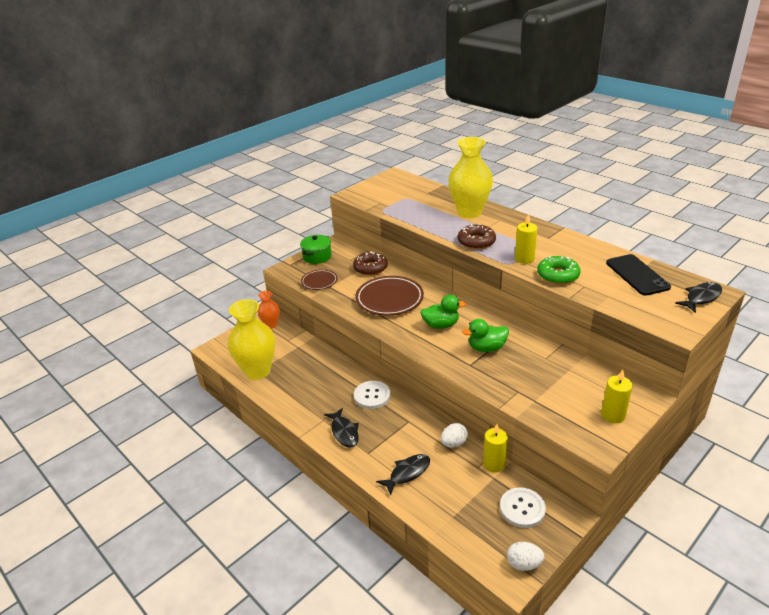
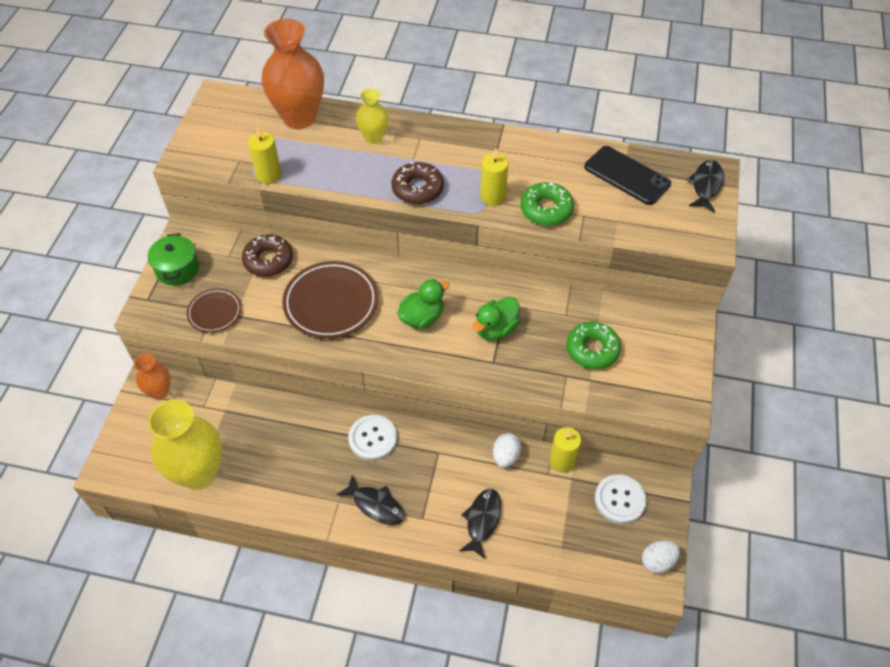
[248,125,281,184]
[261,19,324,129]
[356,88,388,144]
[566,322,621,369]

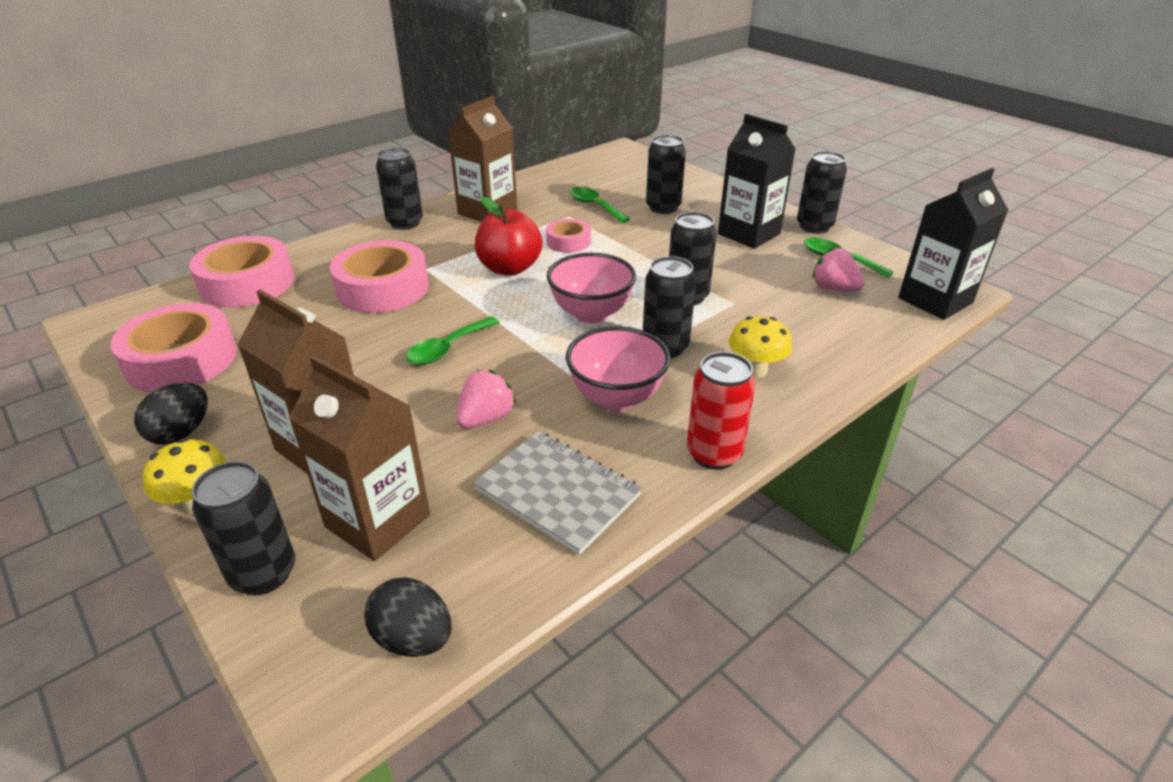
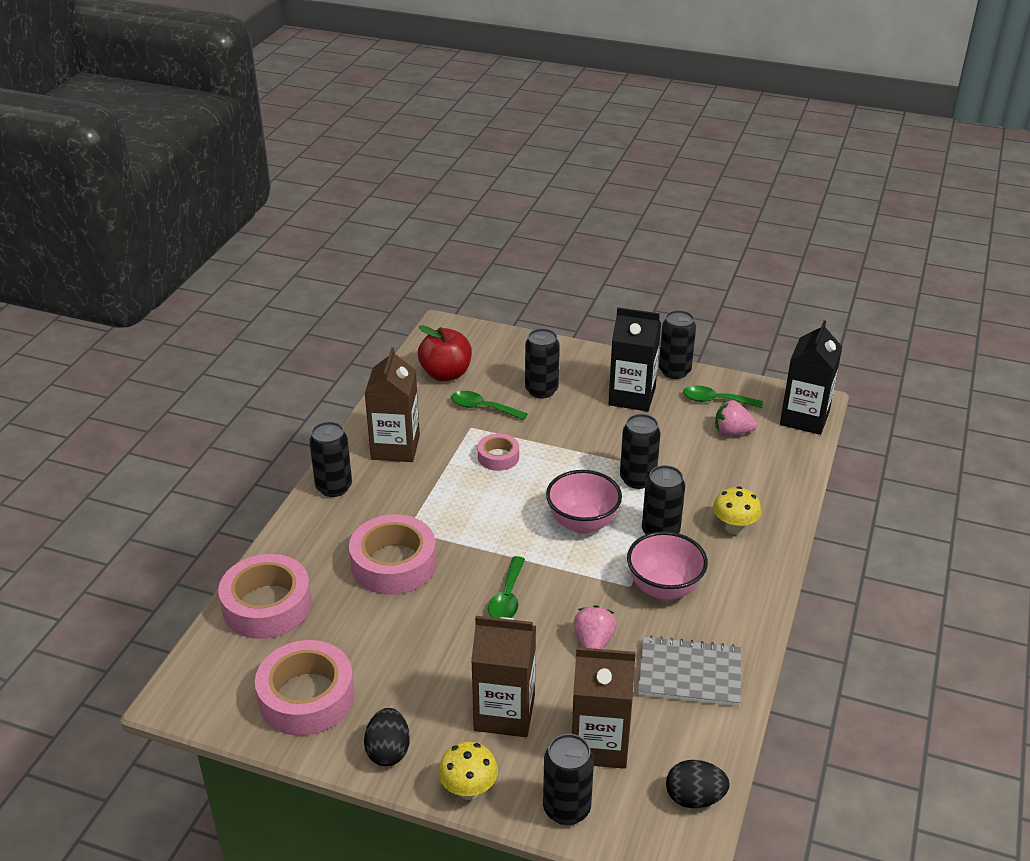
[418,325,472,381]
[687,352,756,470] (first image)

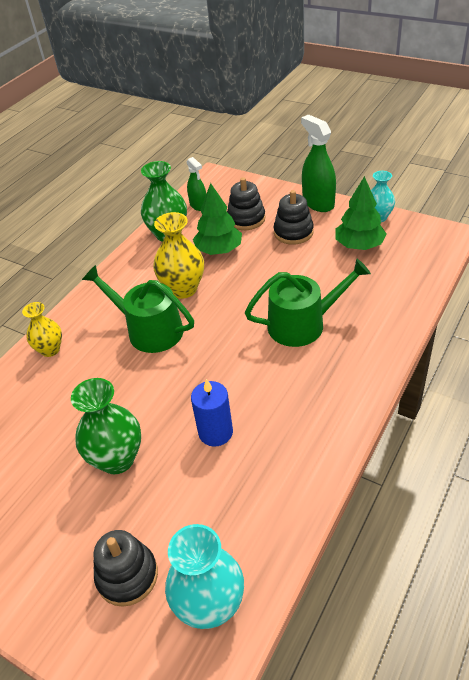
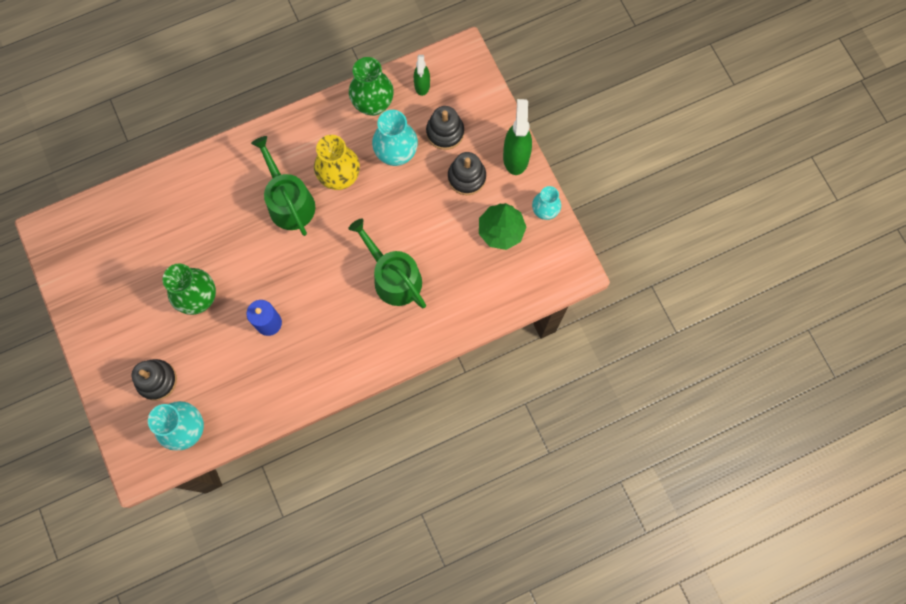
[348,219,426,308]
[372,110,418,166]
[22,302,62,357] (first image)

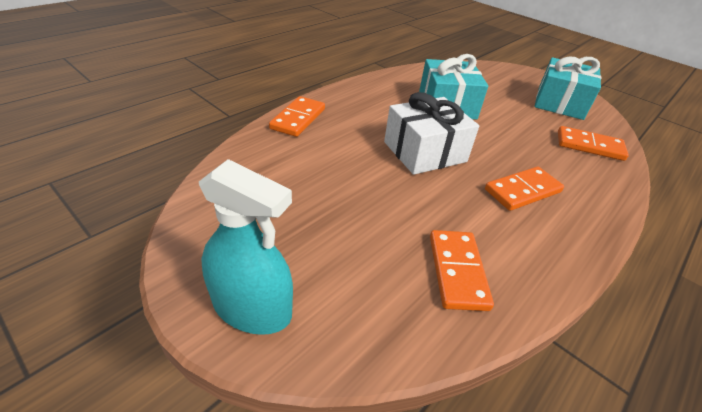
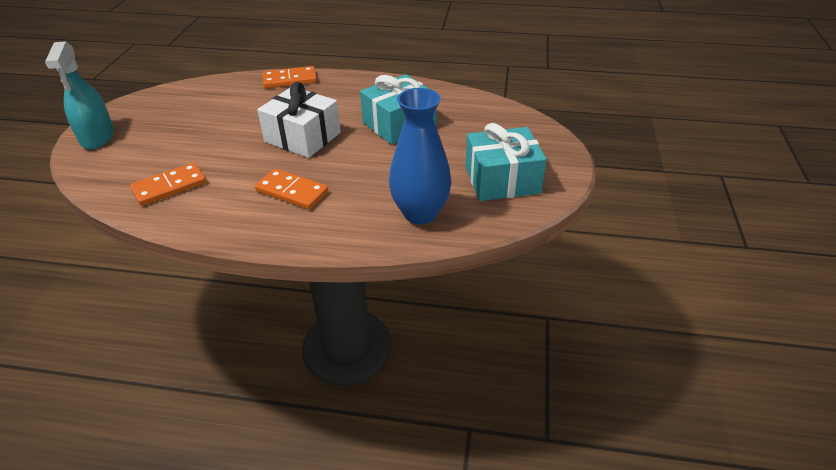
[389,88,452,224]

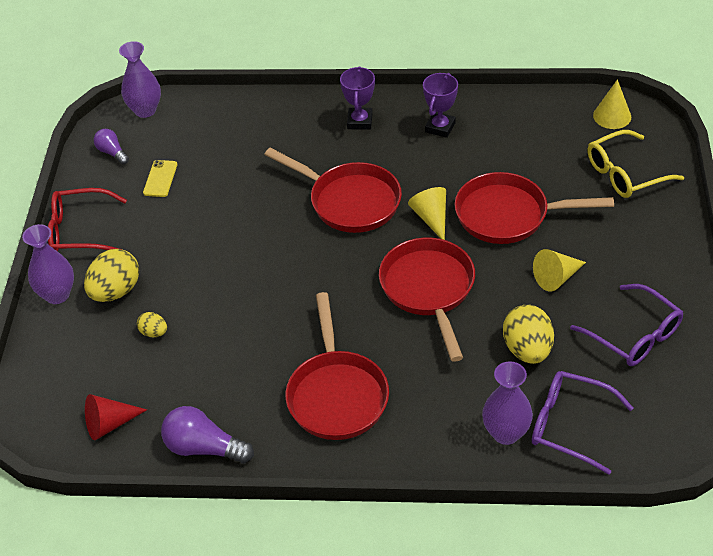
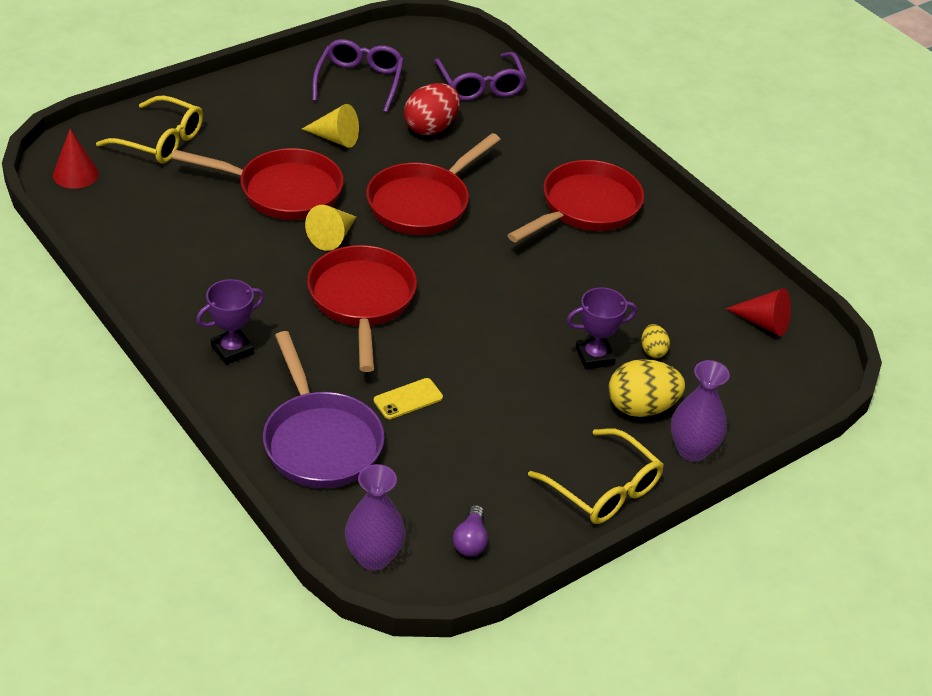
[53,129,99,189]
[171,148,344,220]
[263,331,385,488]
[374,378,443,419]
[404,83,460,135]
[528,428,664,524]
[567,287,637,369]
[161,406,254,463] (first image)
[482,361,533,445] (first image)

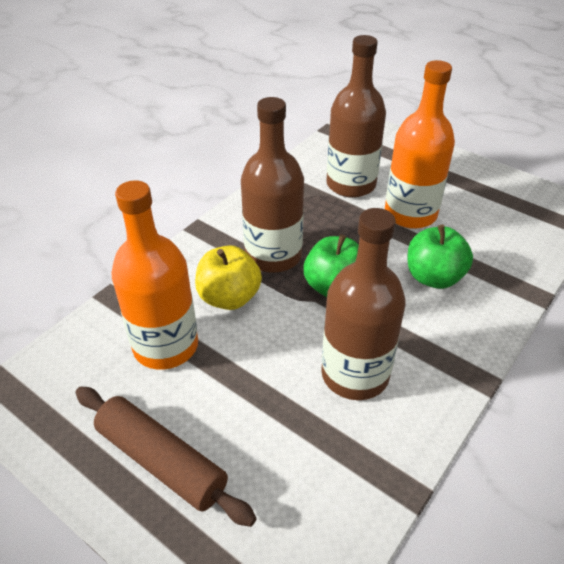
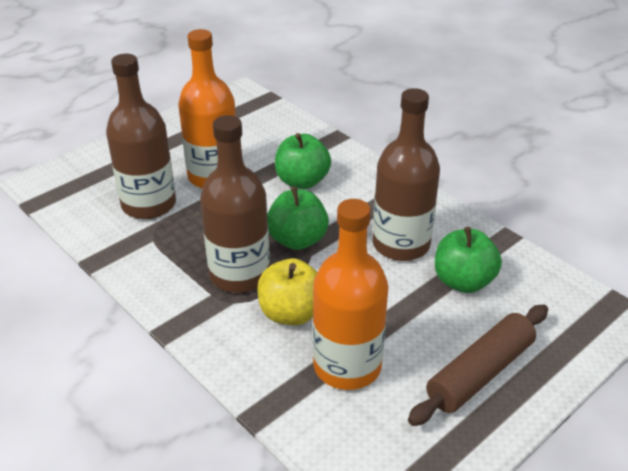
[435,227,502,293]

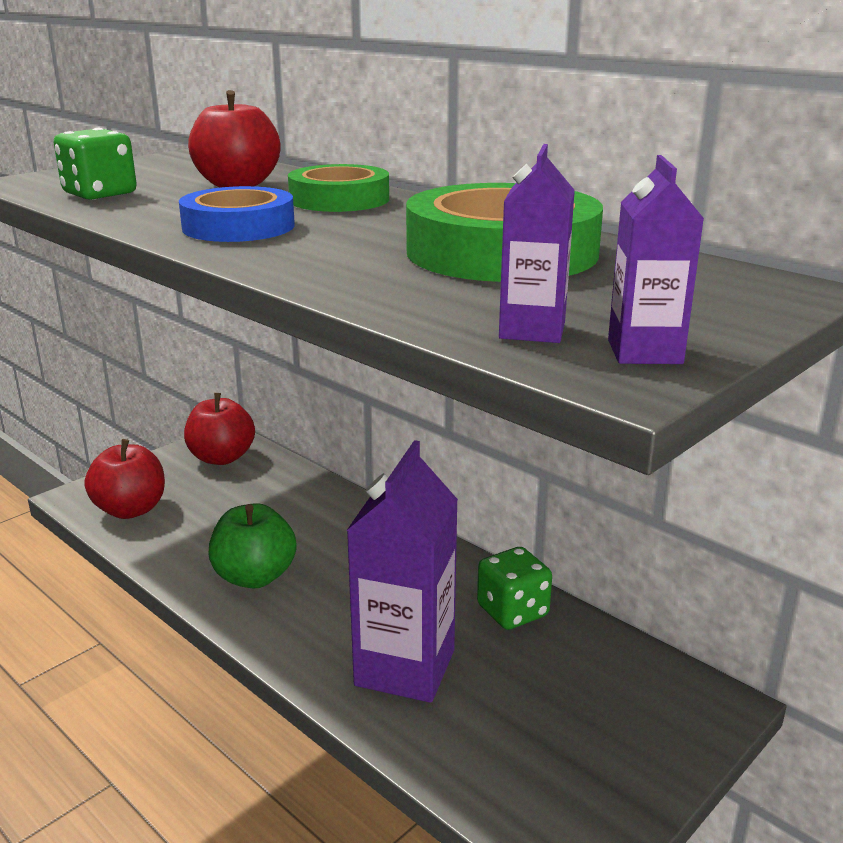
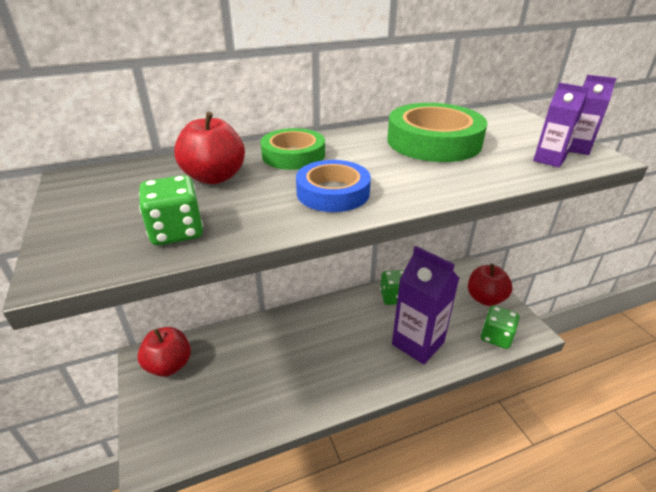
[468,264,513,306]
[481,306,520,349]
[208,503,297,588] (first image)

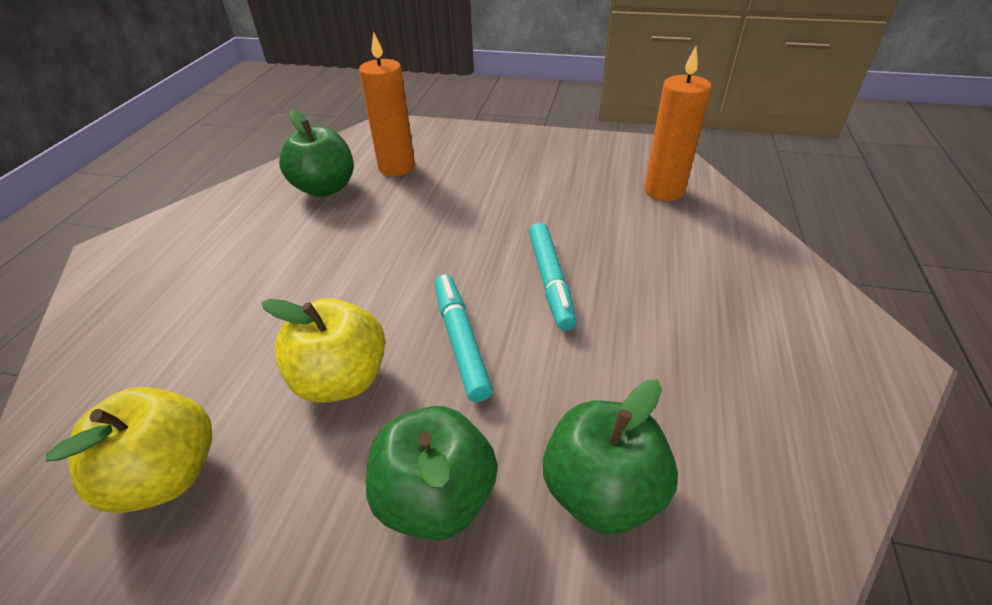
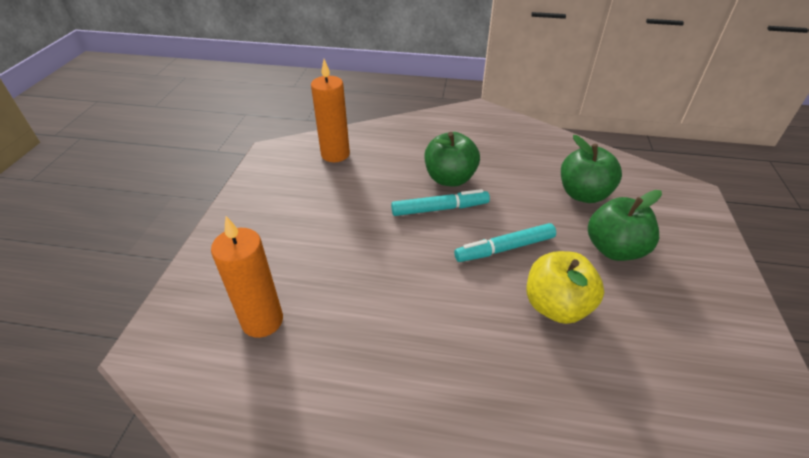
[425,132,480,187]
[46,387,212,513] (first image)

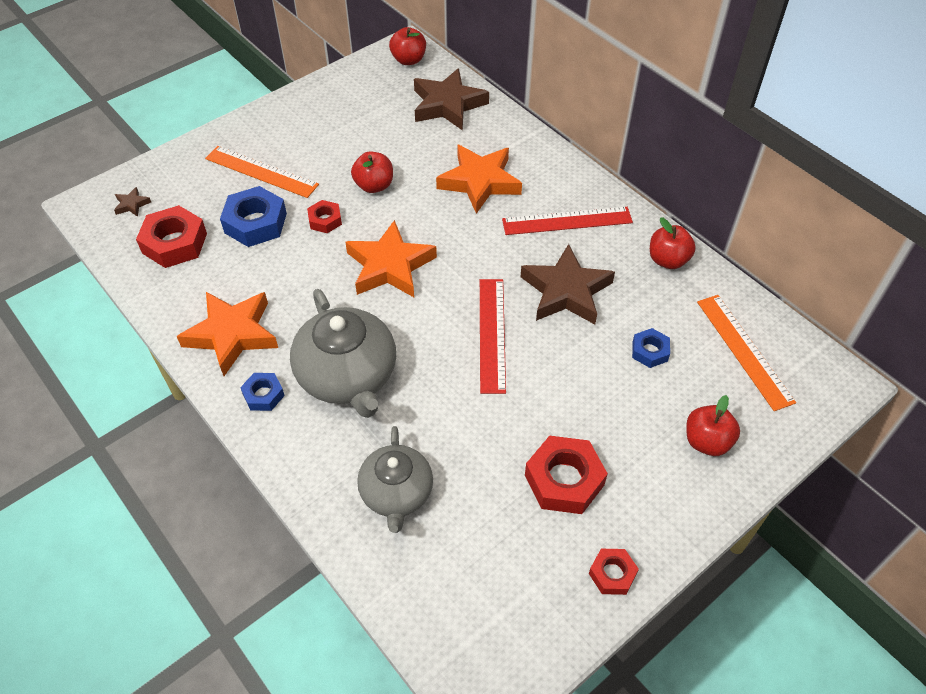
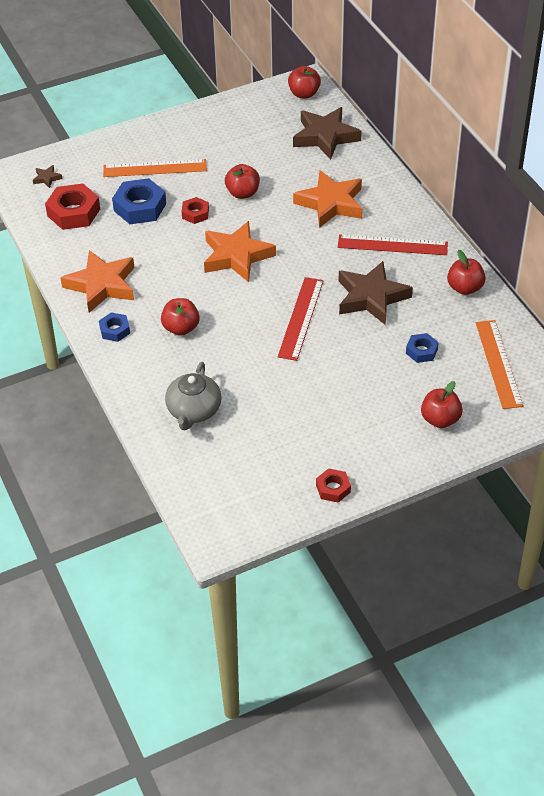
[103,159,207,177]
[161,298,200,336]
[525,436,608,514] (first image)

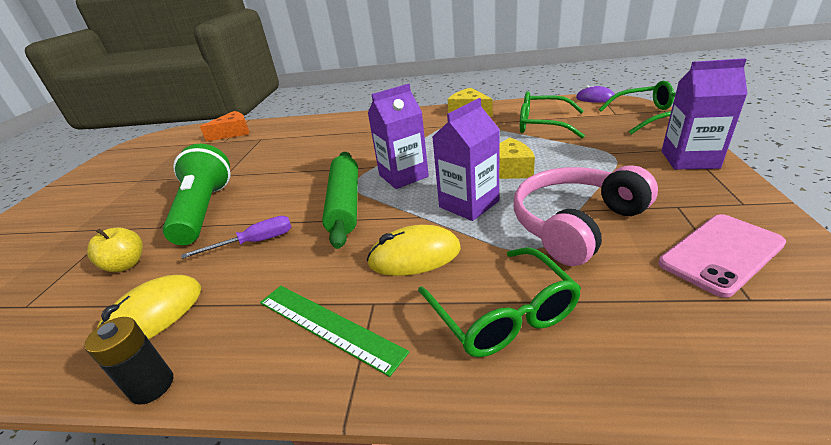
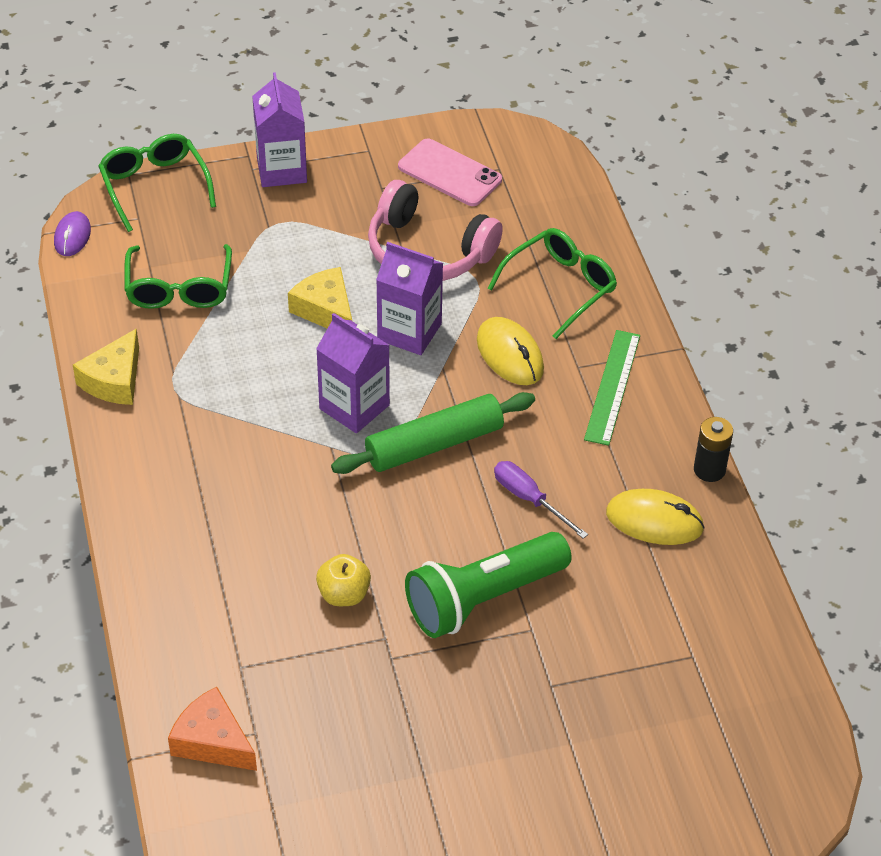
[316,554,371,606]

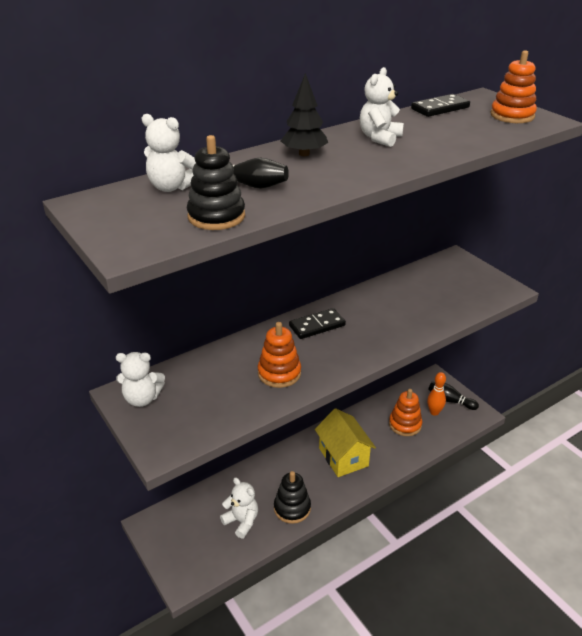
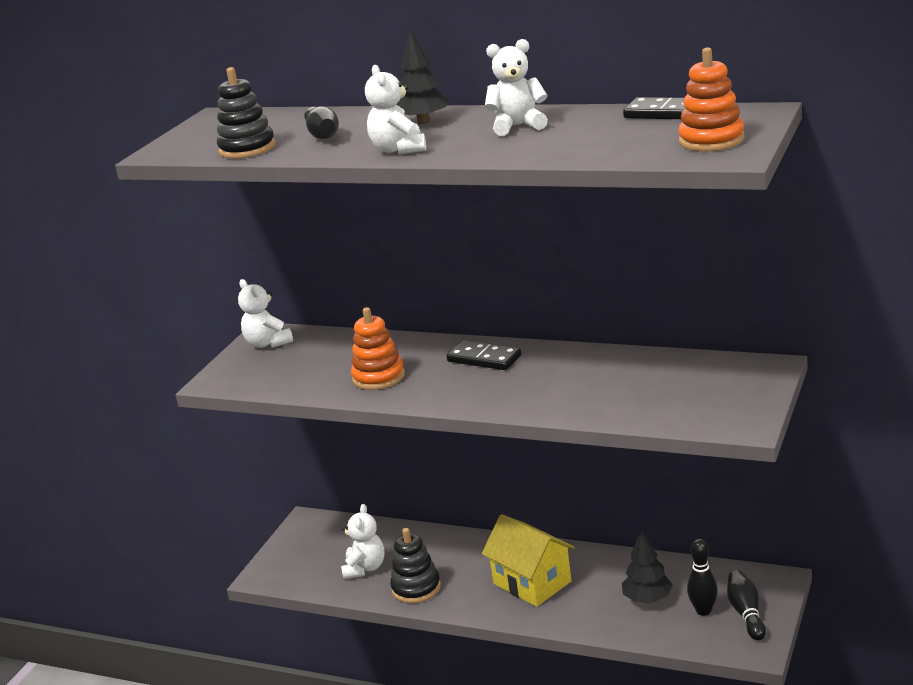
[365,65,426,154]
[482,514,575,607]
[622,529,673,603]
[687,539,718,616]

